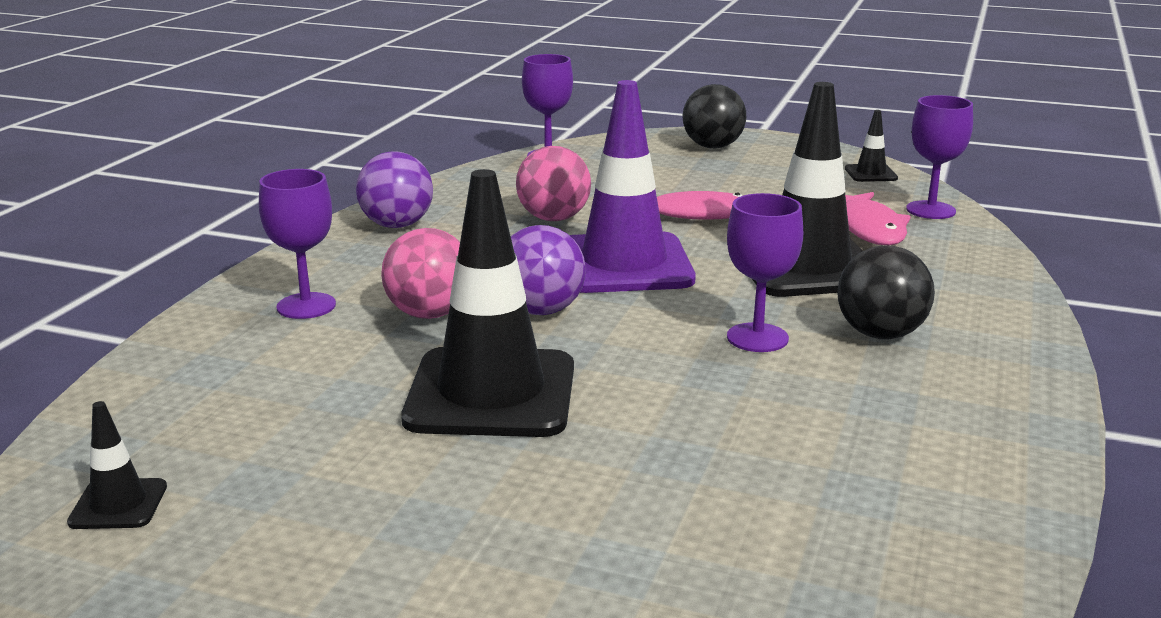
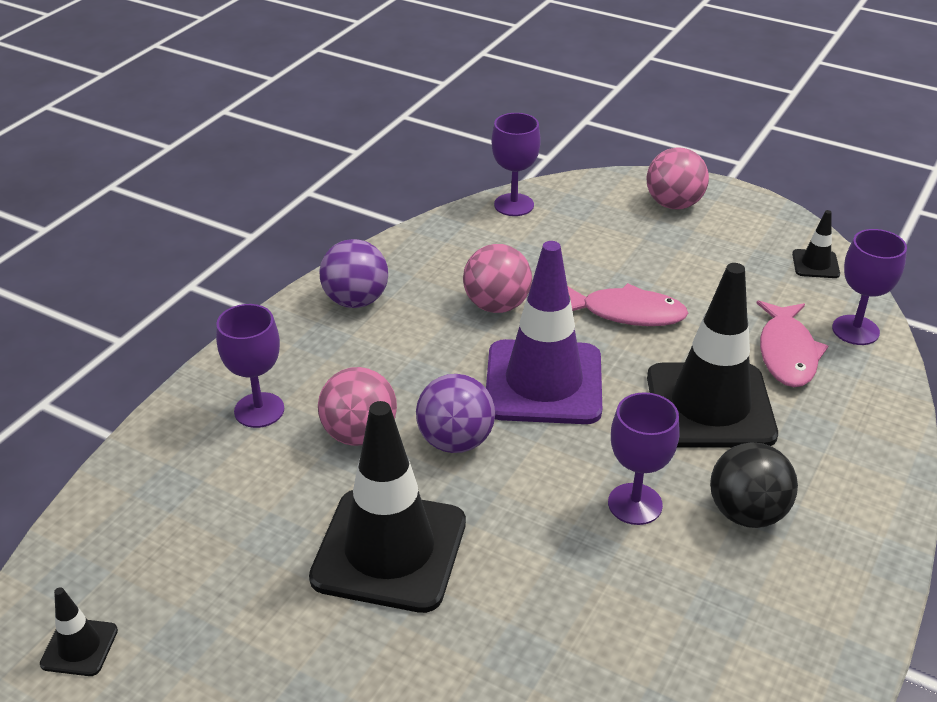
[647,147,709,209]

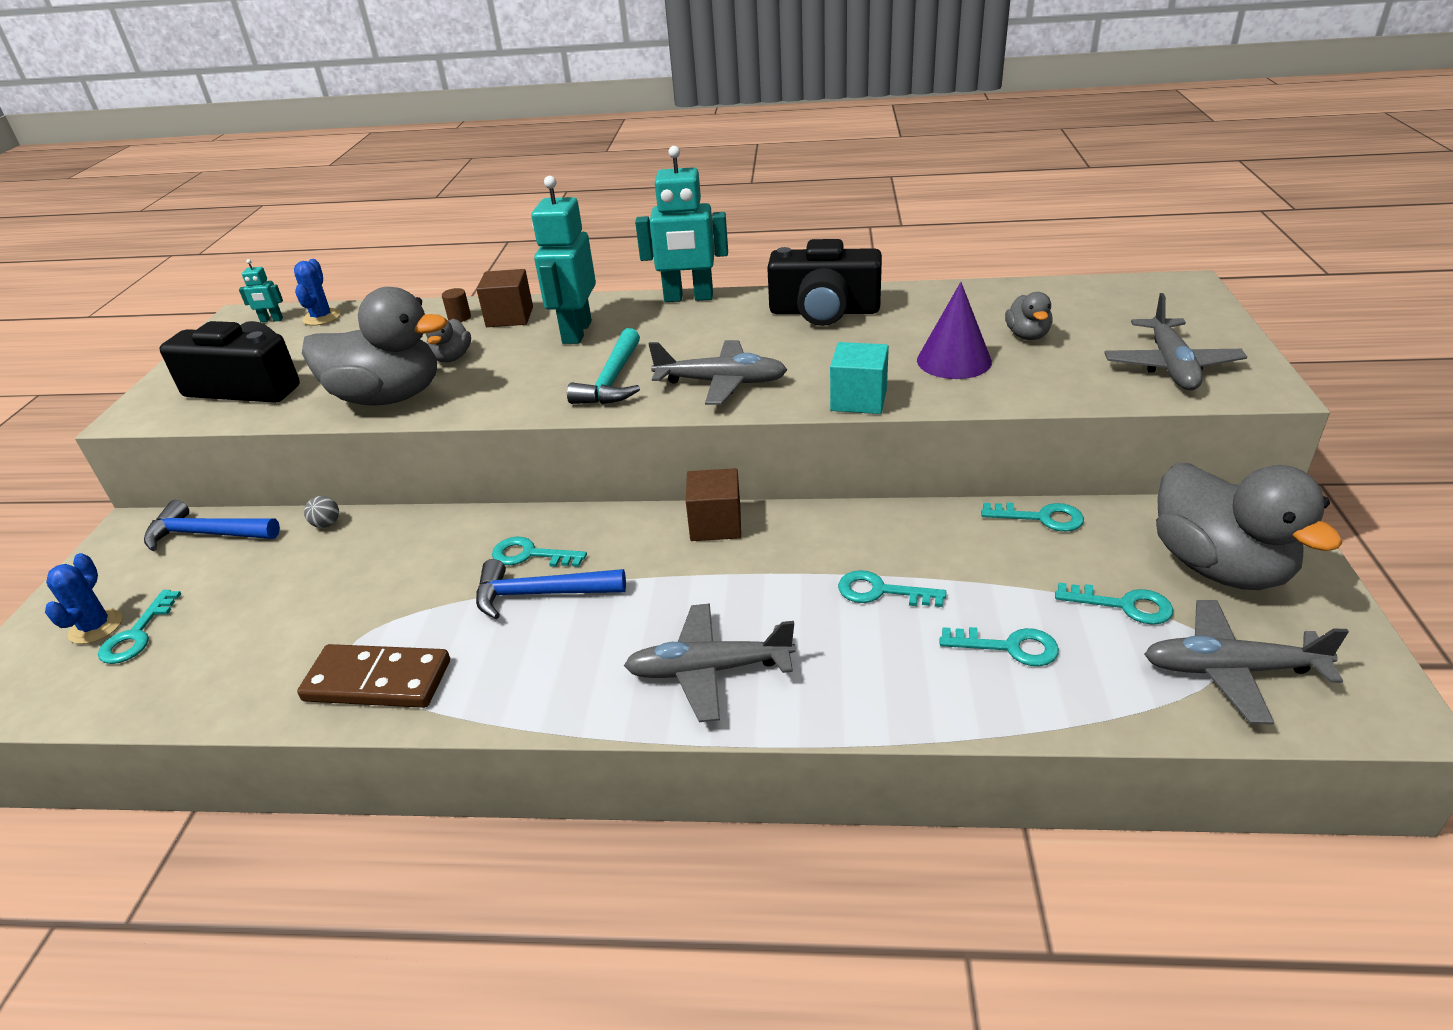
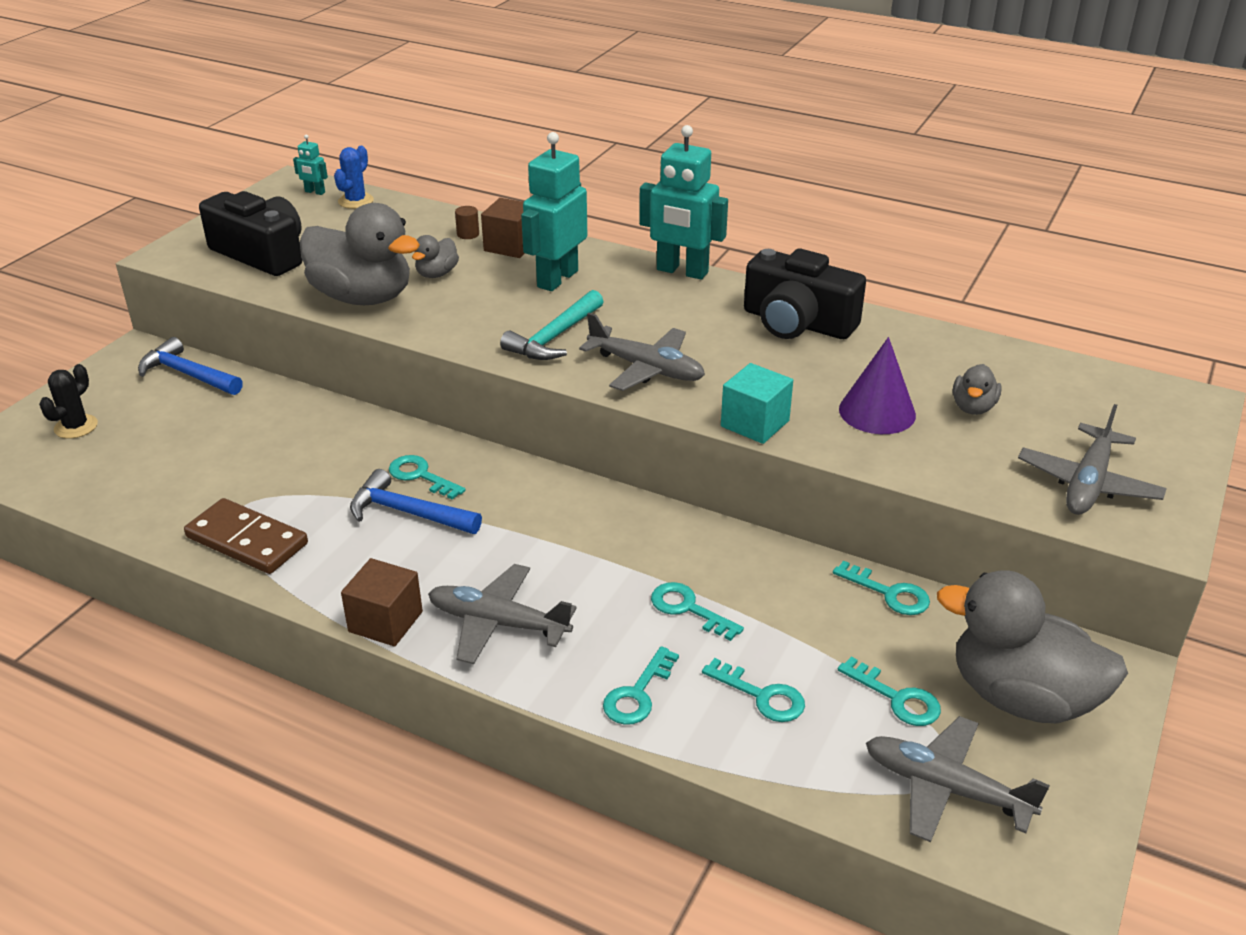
[39,364,98,439]
[341,558,423,647]
[603,646,679,725]
[937,570,1128,724]
[304,496,339,528] (first image)

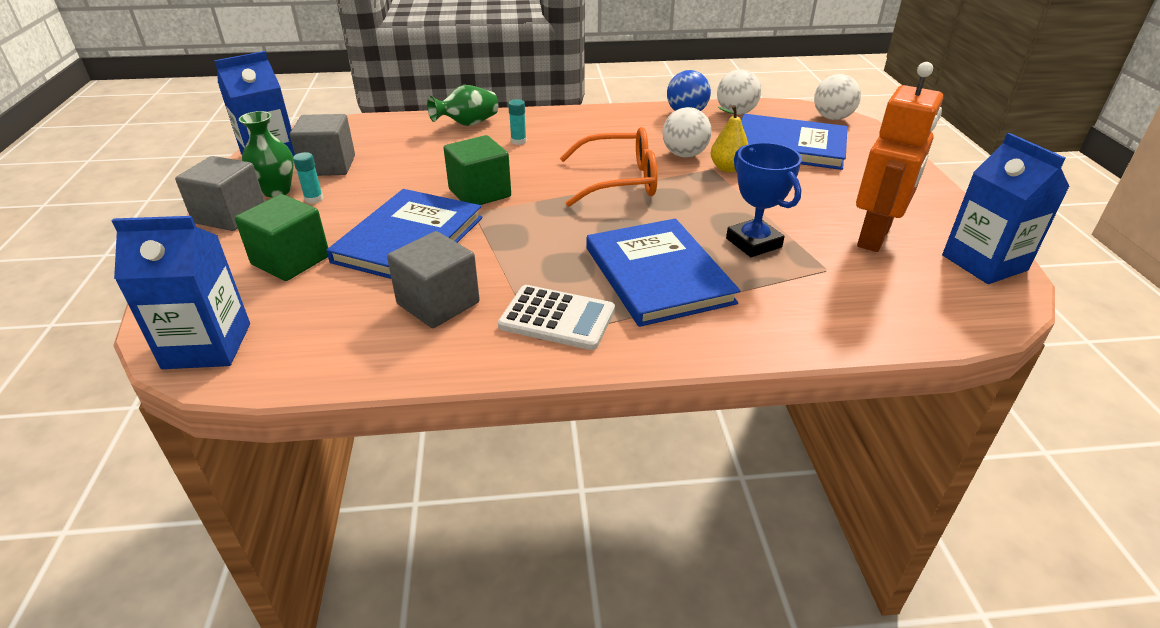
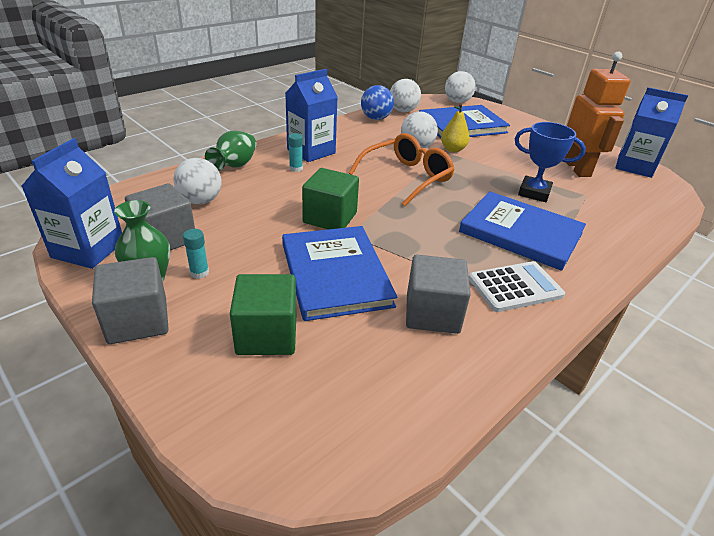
[173,158,222,204]
[285,69,338,162]

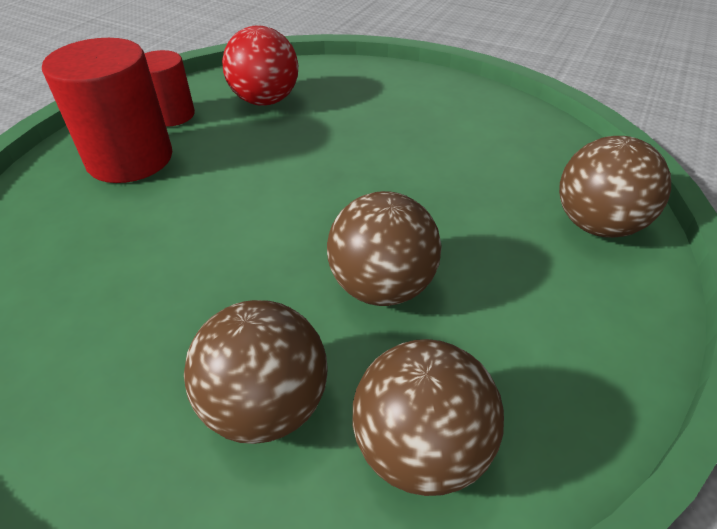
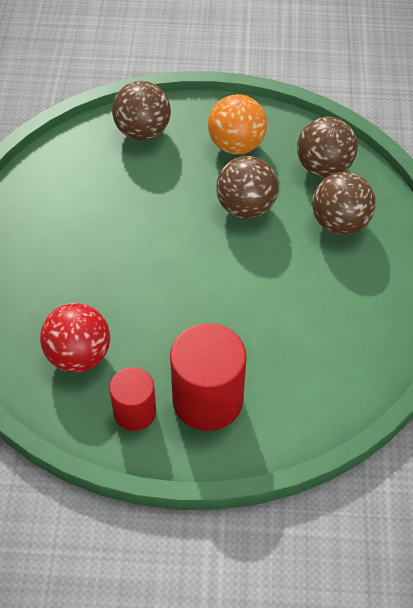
[208,94,267,154]

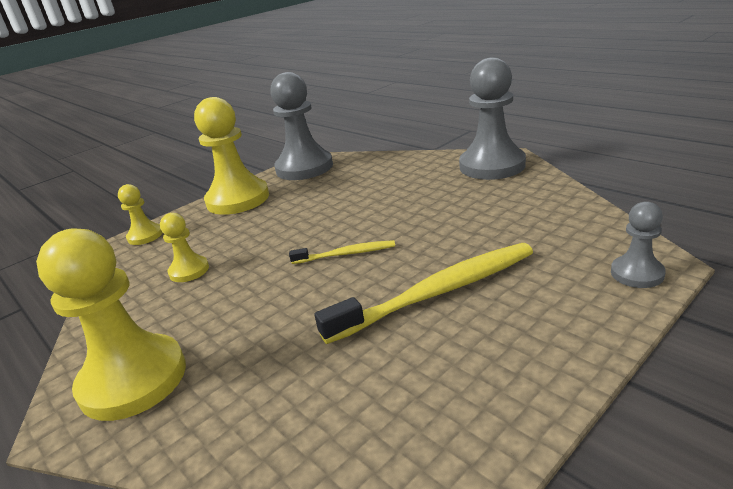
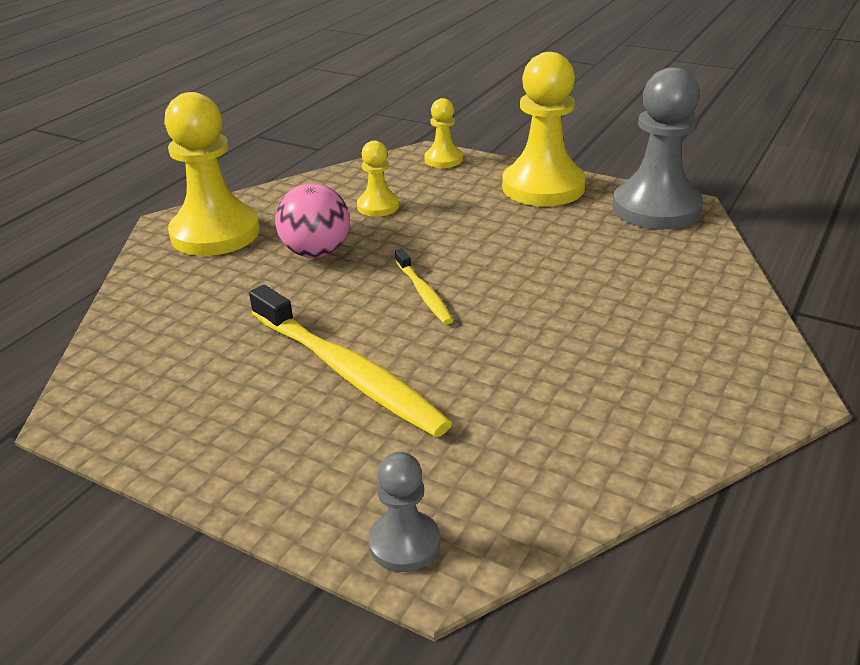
[275,183,350,258]
[459,57,526,180] (first image)

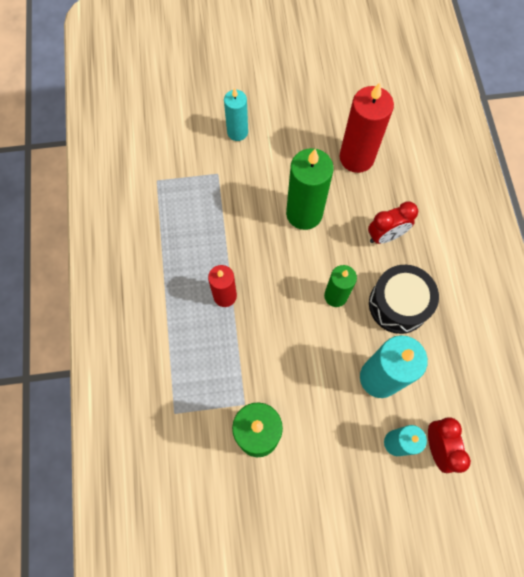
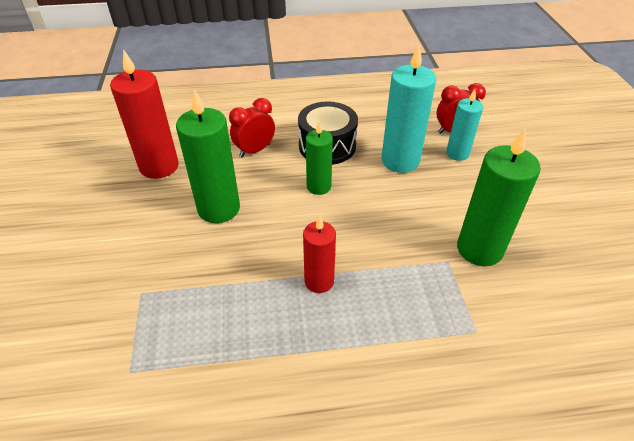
[229,98,275,158]
[224,88,248,141] (first image)

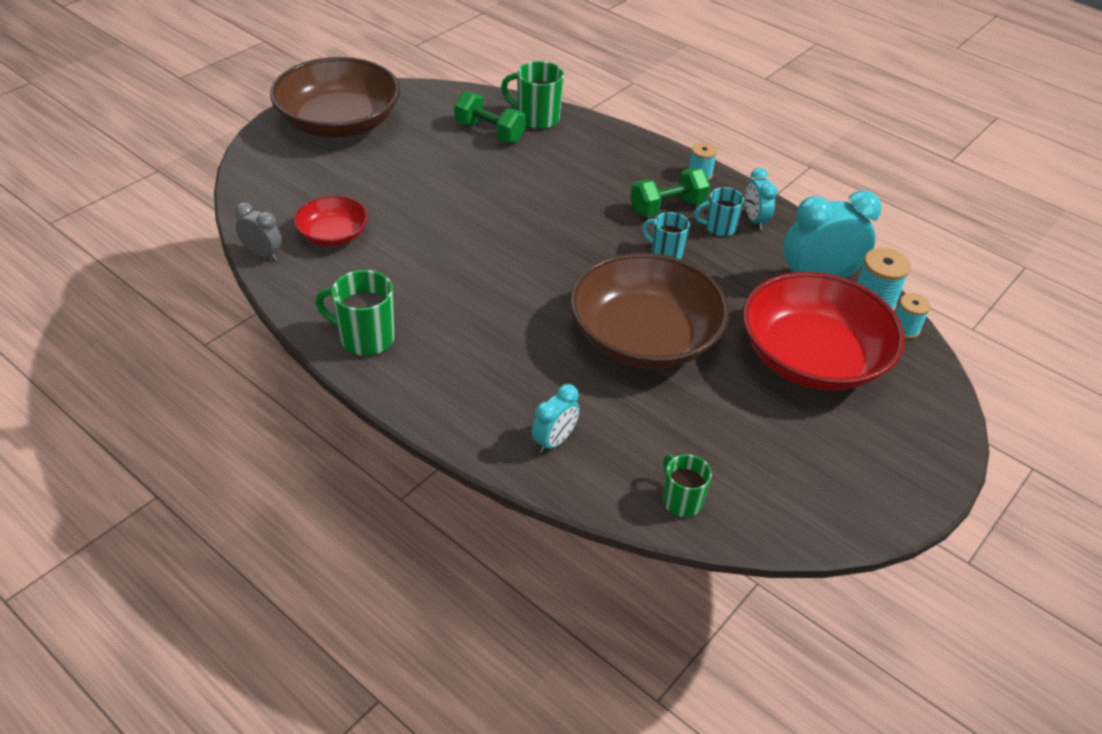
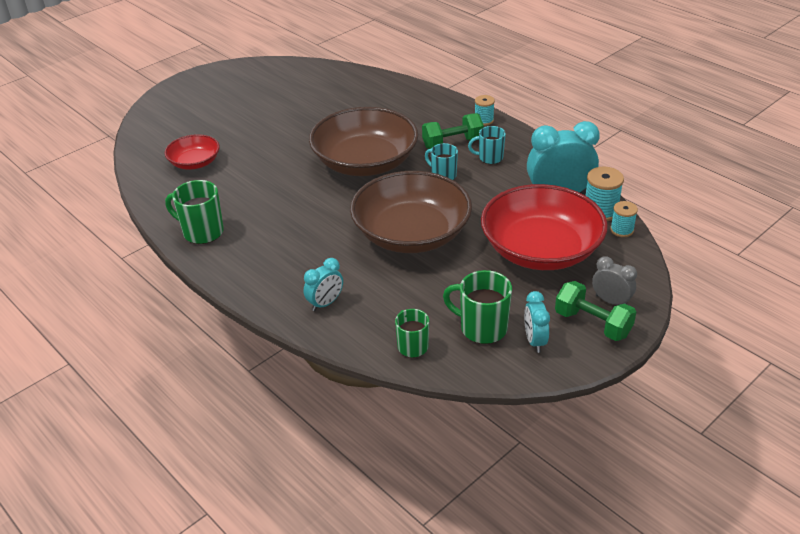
[309,107,418,176]
[443,270,512,344]
[524,291,550,353]
[555,281,636,341]
[592,256,637,305]

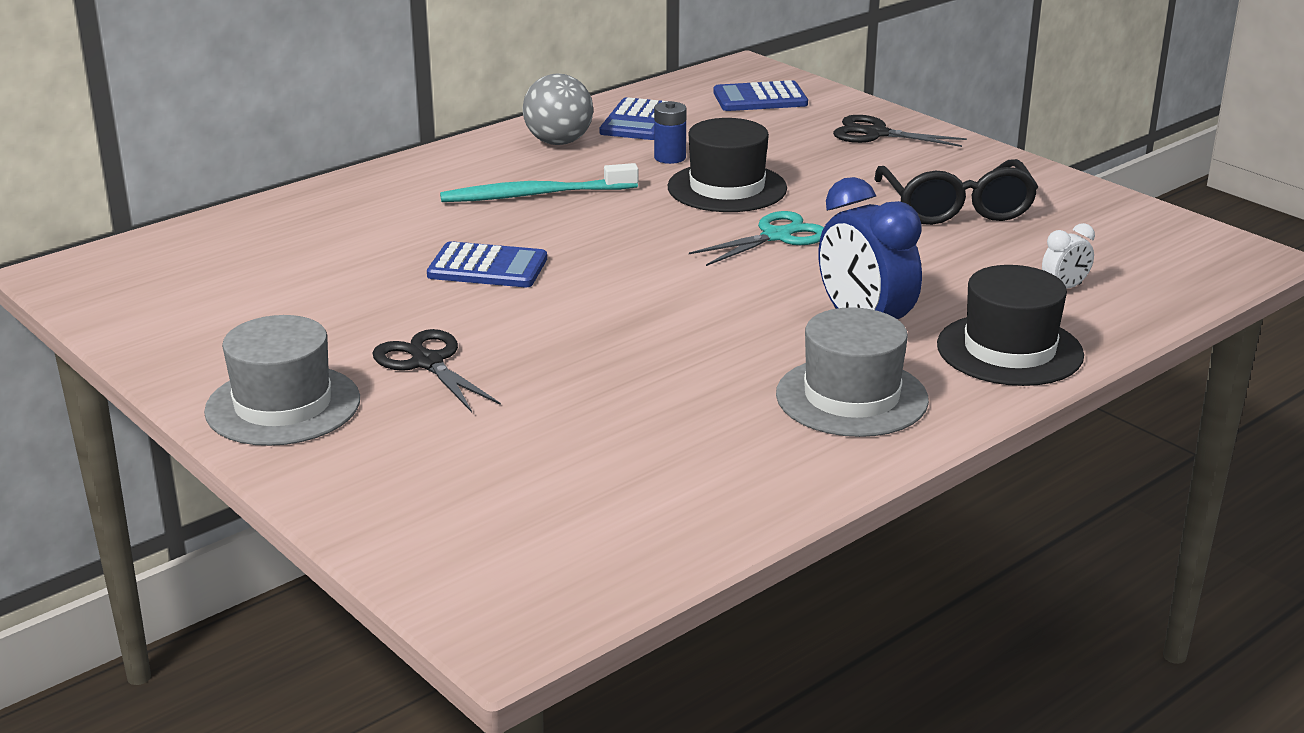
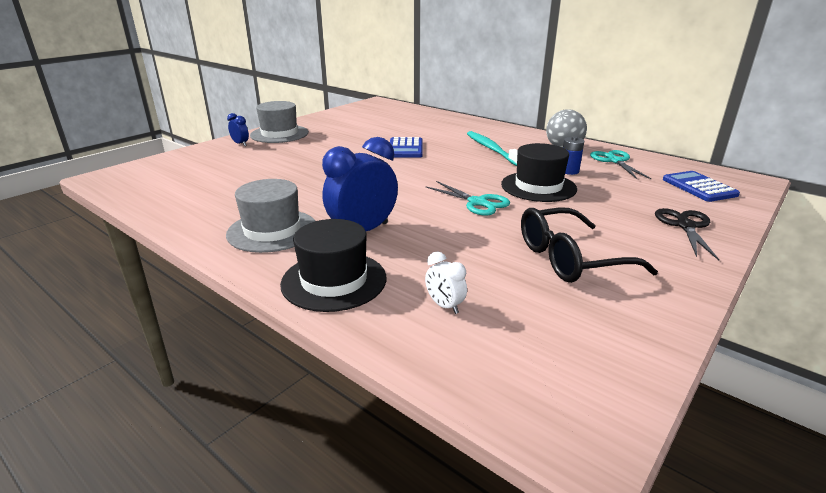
[227,113,249,146]
[590,150,651,179]
[373,329,501,412] (first image)

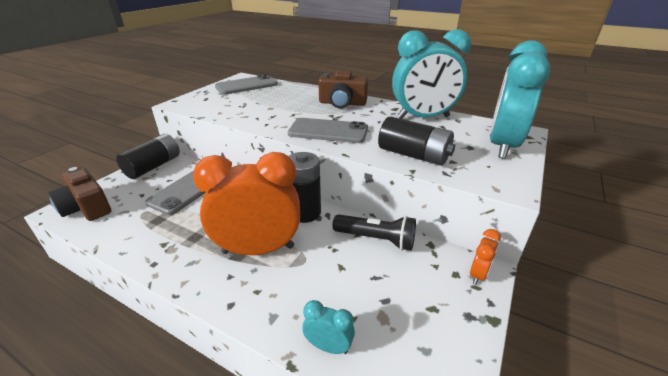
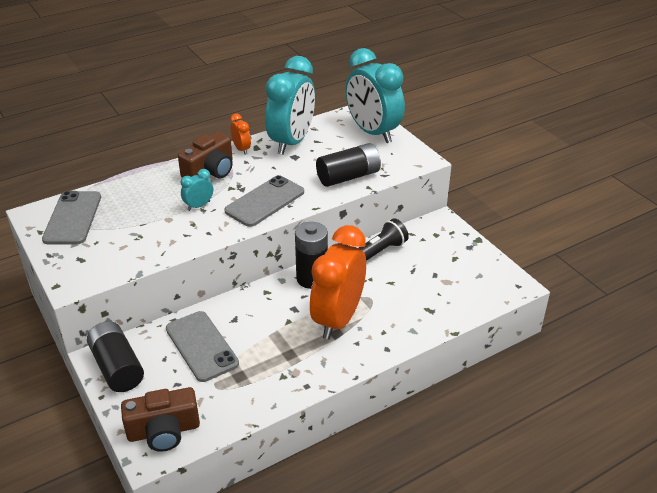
[181,169,213,211]
[230,114,251,155]

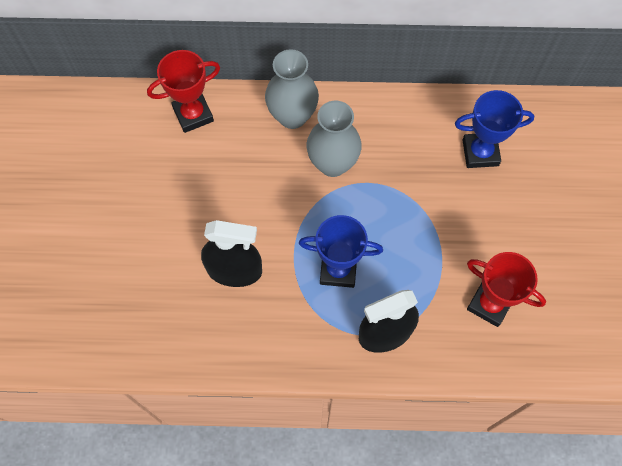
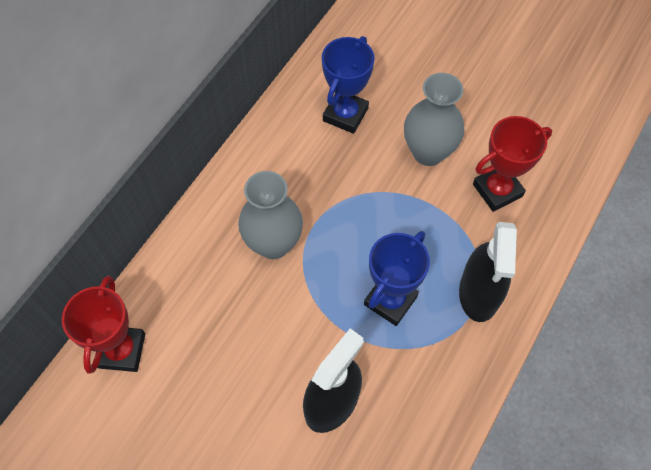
[404,73,465,166]

